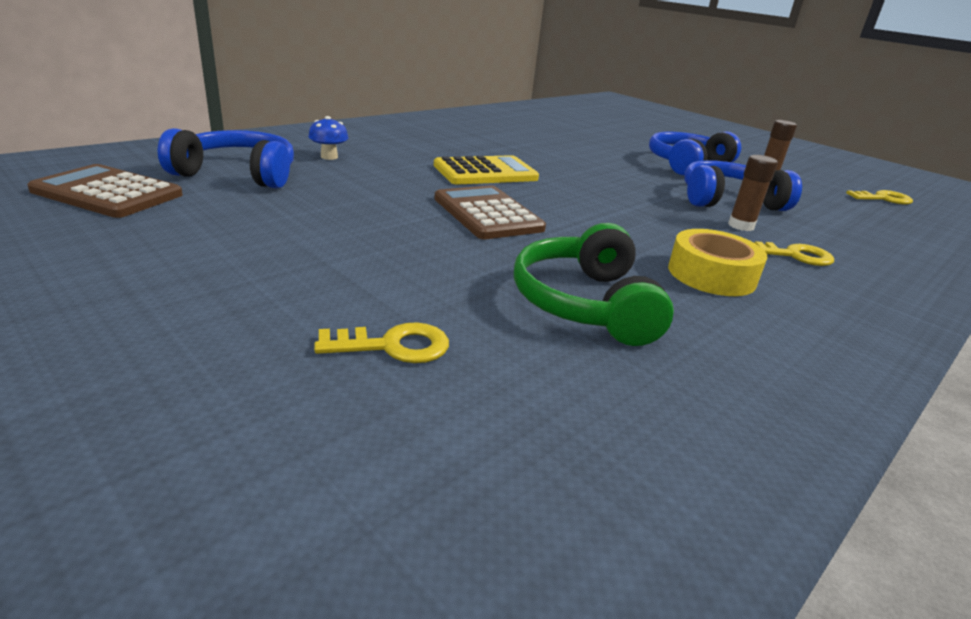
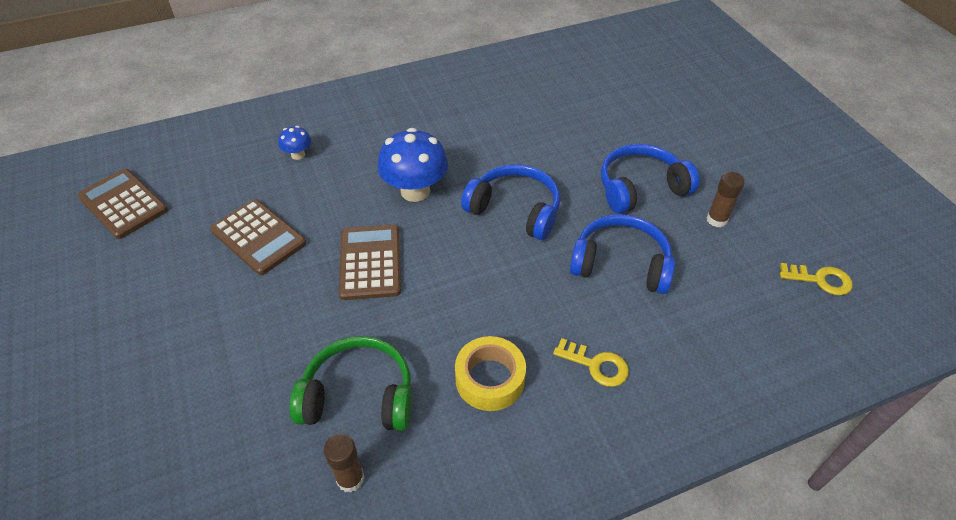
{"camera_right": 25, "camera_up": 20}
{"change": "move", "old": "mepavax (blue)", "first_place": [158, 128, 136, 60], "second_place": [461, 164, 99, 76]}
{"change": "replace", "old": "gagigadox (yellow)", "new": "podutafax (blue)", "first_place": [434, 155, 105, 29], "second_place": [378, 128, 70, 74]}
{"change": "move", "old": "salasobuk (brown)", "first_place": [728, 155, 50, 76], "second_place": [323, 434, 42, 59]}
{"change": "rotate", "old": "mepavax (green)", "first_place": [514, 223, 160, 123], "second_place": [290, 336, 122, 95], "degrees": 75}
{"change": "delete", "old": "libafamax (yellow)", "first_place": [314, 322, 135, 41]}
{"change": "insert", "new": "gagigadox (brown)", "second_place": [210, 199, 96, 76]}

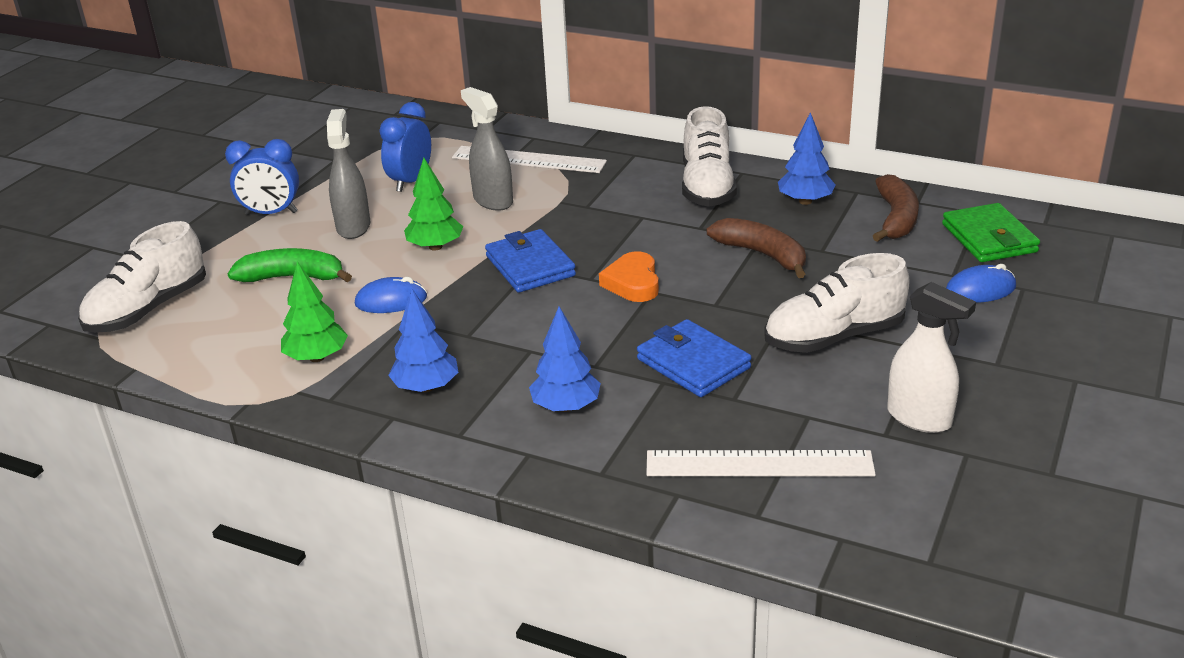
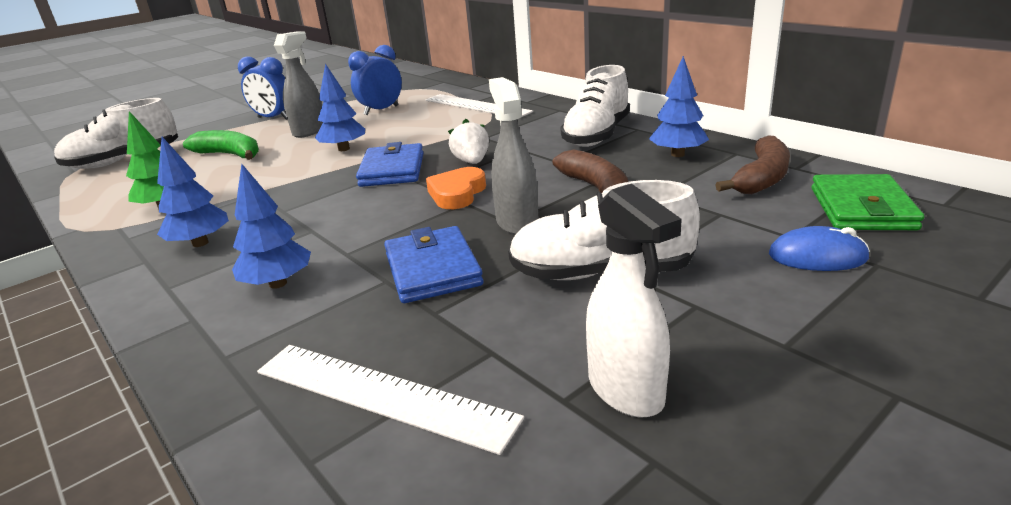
{"camera_right": 25, "camera_up": -5}
{"change": "move", "old": "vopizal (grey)", "first_place": [461, 87, 52, 124], "second_place": [489, 77, 49, 158]}
{"change": "recolor", "old": "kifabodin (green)", "new": "kifabodin (blue)", "first_place": [404, 158, 59, 93], "second_place": [315, 64, 50, 87]}
{"change": "delete", "old": "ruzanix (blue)", "first_place": [355, 277, 72, 36]}
{"change": "insert", "new": "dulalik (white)", "second_place": [448, 119, 41, 45]}

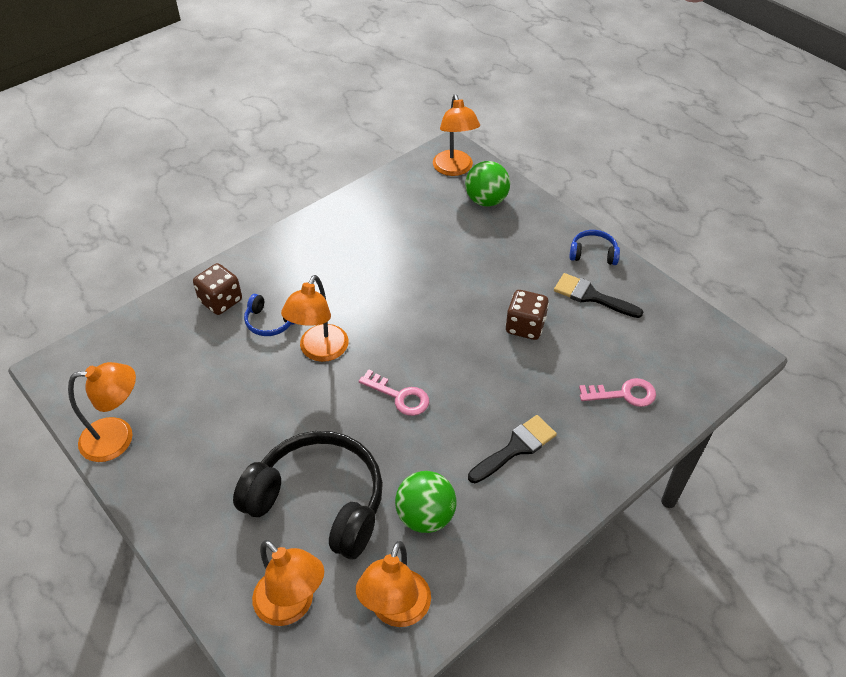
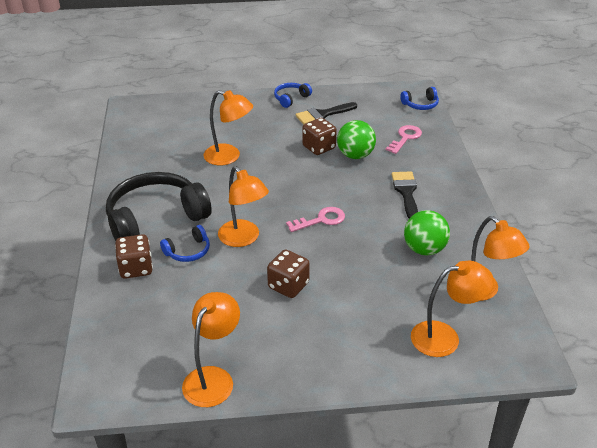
{"camera_right": -55, "camera_up": -10}
{"change": "move", "old": "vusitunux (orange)", "first_place": [433, 94, 47, 82], "second_place": [203, 90, 50, 75]}
{"change": "move", "old": "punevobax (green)", "first_place": [465, 161, 45, 46], "second_place": [337, 120, 39, 39]}
{"change": "move", "old": "mepavax (black)", "first_place": [233, 431, 150, 128], "second_place": [106, 172, 106, 69]}
{"change": "insert", "new": "mepavax (blue)", "second_place": [400, 87, 39, 23]}
{"change": "insert", "new": "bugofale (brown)", "second_place": [267, 250, 43, 48]}

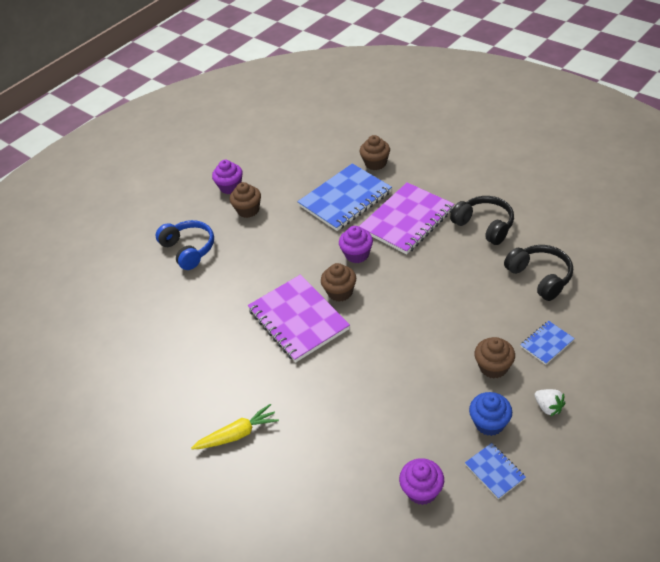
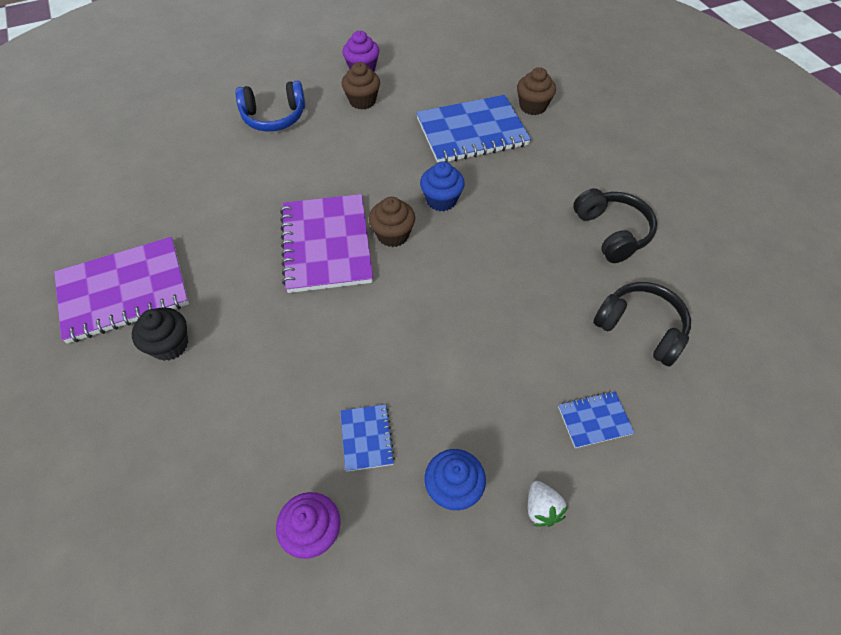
{"camera_right": 20, "camera_up": 10}
{"change": "move", "old": "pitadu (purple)", "first_place": [359, 182, 95, 72], "second_place": [54, 237, 135, 107]}
{"change": "rotate", "old": "mepavax (blue)", "first_place": [156, 220, 58, 50], "second_place": [235, 81, 70, 50], "degrees": 90}
{"change": "recolor", "old": "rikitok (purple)", "new": "rikitok (blue)", "first_place": [339, 226, 34, 37], "second_place": [420, 161, 45, 50]}
{"change": "rotate", "old": "mepavax (black)", "first_place": [504, 245, 69, 56], "second_place": [593, 282, 98, 85], "degrees": -45}
{"change": "delete", "old": "rikitok (brown)", "first_place": [474, 337, 41, 41]}
{"change": "replace", "old": "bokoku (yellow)", "new": "rikitok (black)", "first_place": [191, 404, 88, 46], "second_place": [132, 307, 56, 54]}
{"change": "move", "old": "pitadu (blue)", "first_place": [465, 443, 61, 56], "second_place": [340, 404, 55, 68]}

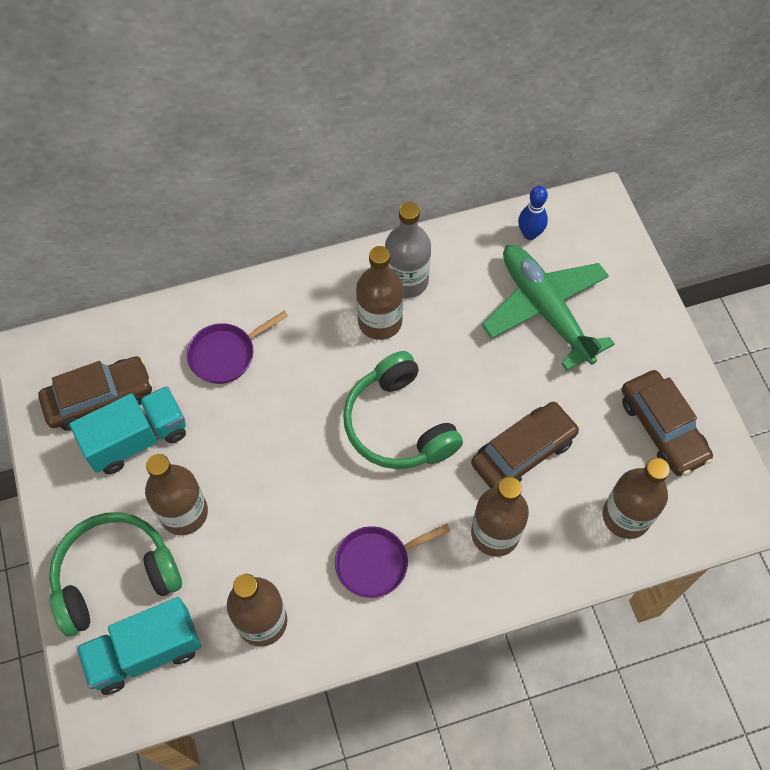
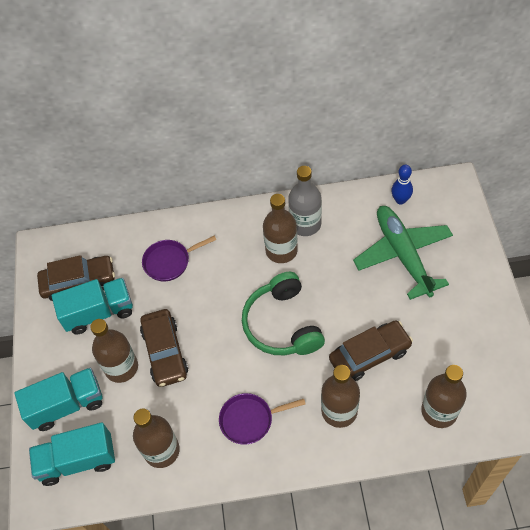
{"camera_right": 15, "camera_up": -5}
{"change": "move", "old": "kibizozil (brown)", "first_place": [622, 370, 91, 106], "second_place": [140, 309, 48, 78]}
{"change": "replace", "old": "mepavax (green)", "new": "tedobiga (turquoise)", "first_place": [49, 512, 133, 124], "second_place": [14, 368, 89, 63]}

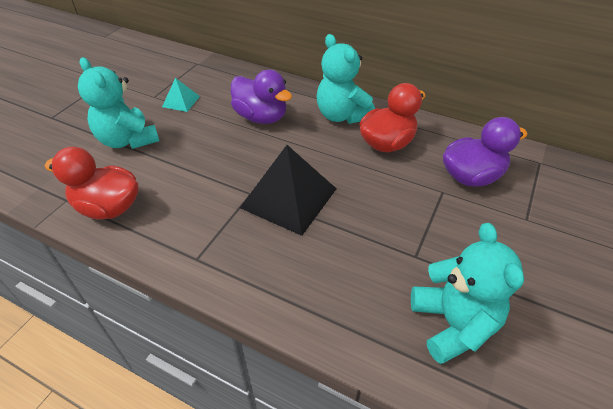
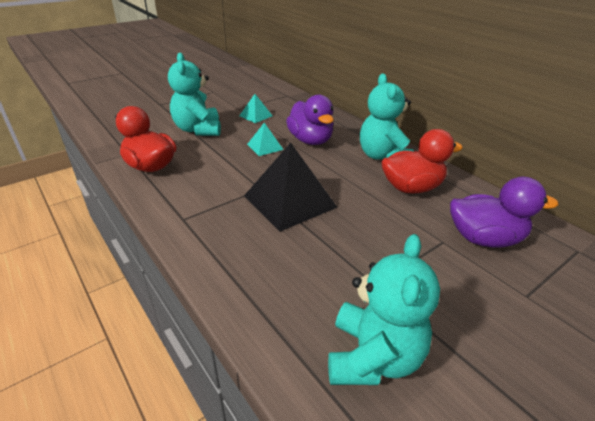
{"camera_right": 25, "camera_up": -10}
{"change": "insert", "new": "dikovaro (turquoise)", "second_place": [247, 123, 36, 33]}

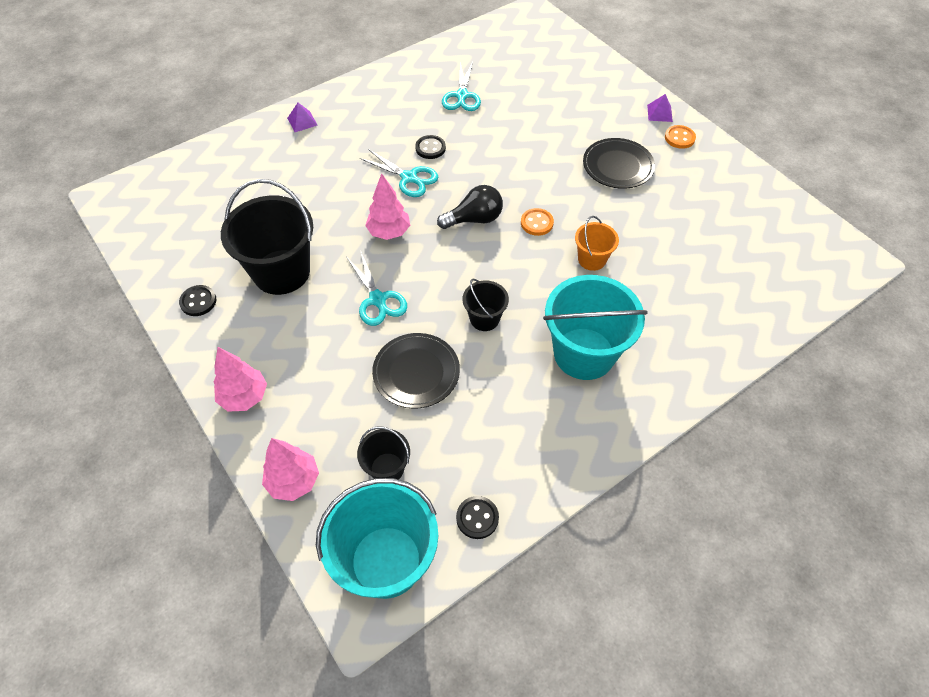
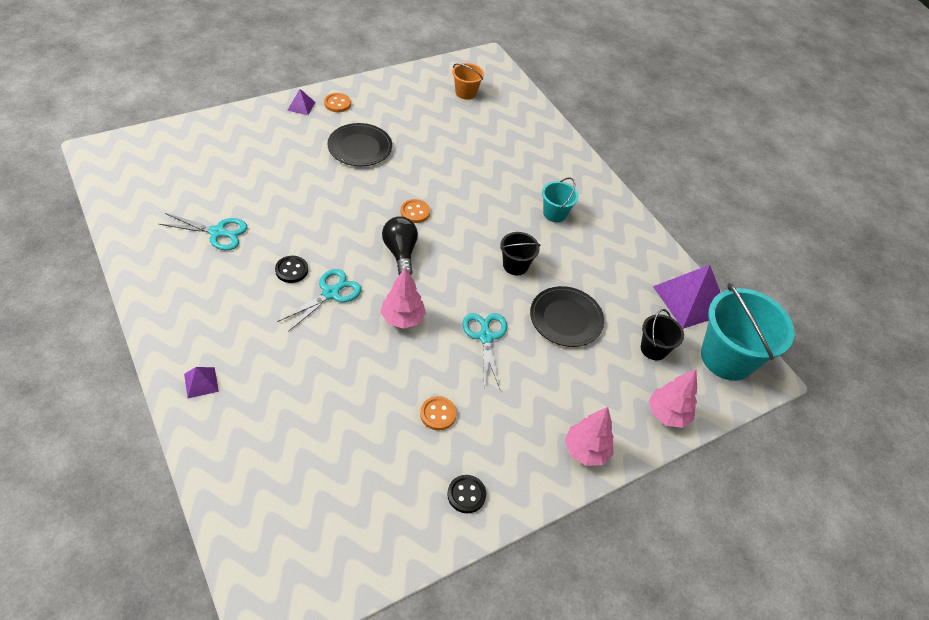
{"camera_right": -90, "camera_up": -5}
{"change": "replace", "old": "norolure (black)", "new": "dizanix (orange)", "first_place": [221, 179, 92, 116], "second_place": [420, 396, 37, 34]}
{"change": "move", "old": "norolure (orange)", "first_place": [575, 216, 44, 55], "second_place": [452, 63, 32, 37]}
{"change": "rotate", "old": "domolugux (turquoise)", "first_place": [346, 252, 61, 74], "second_place": [463, 313, 44, 76], "degrees": -75}
{"change": "resize", "old": "norolure (turquoise)", "first_place": [543, 275, 105, 105], "second_place": [542, 177, 37, 45], "factor": 0.5}
{"change": "replace", "old": "dizanix (black)", "new": "dikovaro (purple)", "first_place": [456, 496, 43, 43], "second_place": [653, 265, 68, 64]}

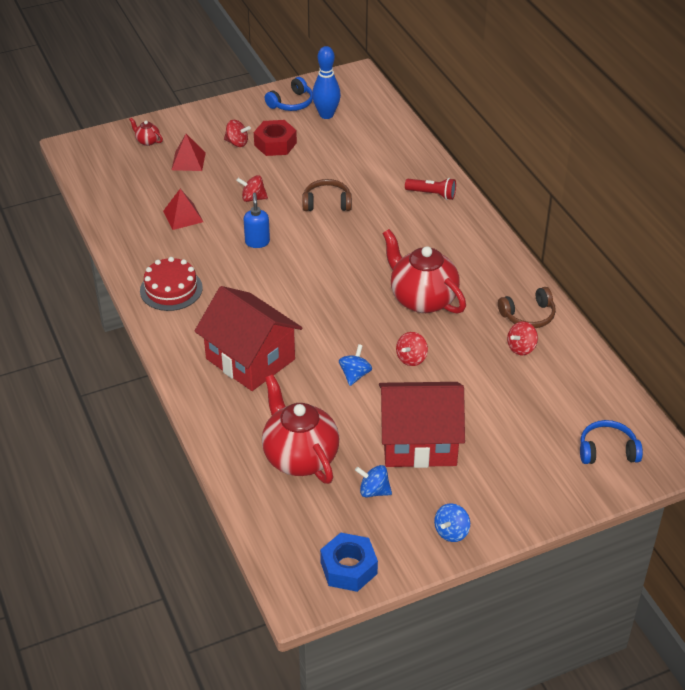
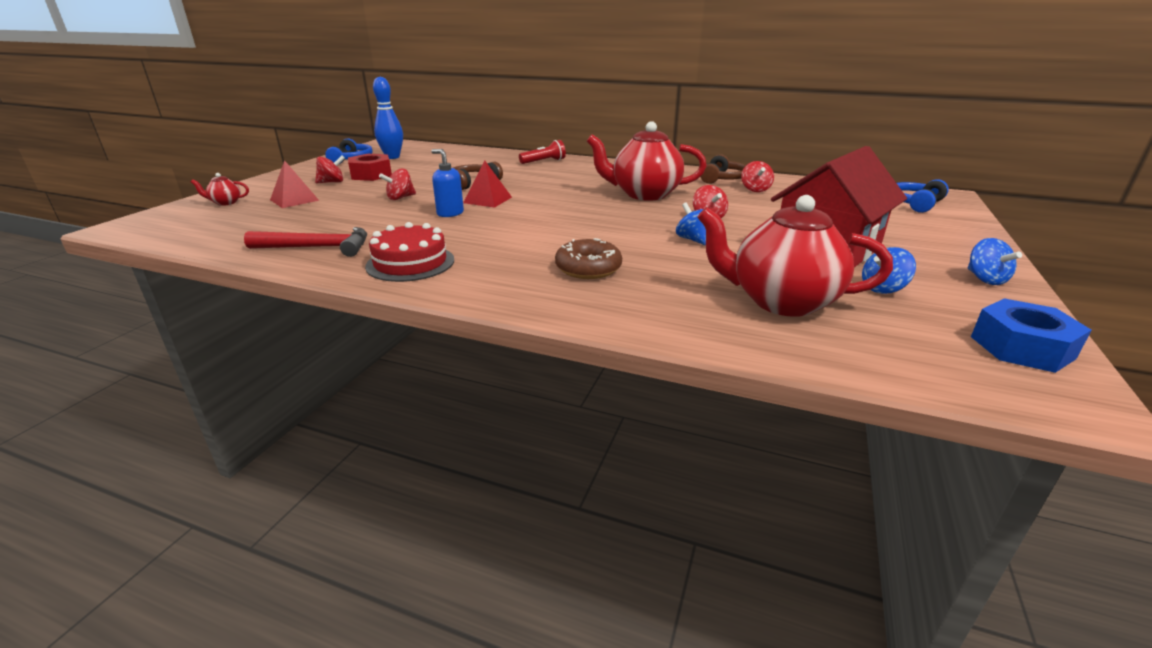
{"camera_right": -45, "camera_up": -15}
{"change": "move", "old": "dikovaro (red)", "first_place": [163, 189, 40, 41], "second_place": [463, 161, 49, 47]}
{"change": "replace", "old": "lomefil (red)", "new": "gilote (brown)", "first_place": [194, 286, 108, 105], "second_place": [555, 238, 67, 41]}
{"change": "insert", "new": "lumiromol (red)", "second_place": [244, 227, 123, 30]}

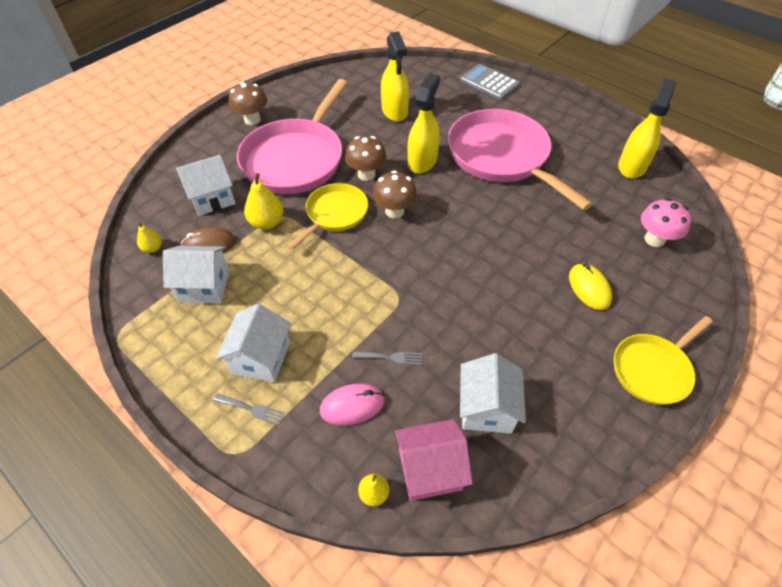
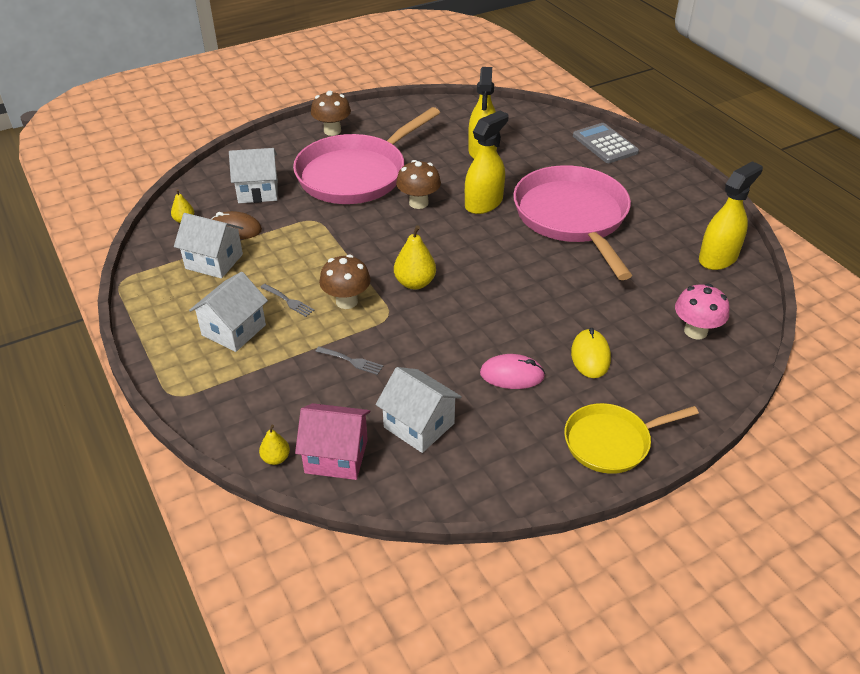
{"camera_right": 20, "camera_up": -10}
{"change": "move", "old": "podutafax (brown)", "first_place": [373, 170, 44, 48], "second_place": [319, 254, 52, 55]}
{"change": "move", "old": "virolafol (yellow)", "first_place": [244, 173, 40, 57], "second_place": [394, 225, 42, 65]}
{"change": "delete", "old": "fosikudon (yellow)", "first_place": [287, 183, 81, 67]}
{"change": "rotate", "old": "lomefil (white)", "first_place": [460, 353, 66, 81], "second_place": [376, 367, 86, 86], "degrees": -75}
{"change": "move", "old": "ruzanix (pink)", "first_place": [320, 384, 65, 41], "second_place": [480, 354, 65, 35]}
{"change": "move", "old": "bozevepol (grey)", "first_place": [213, 394, 72, 31], "second_place": [260, 284, 55, 33]}

